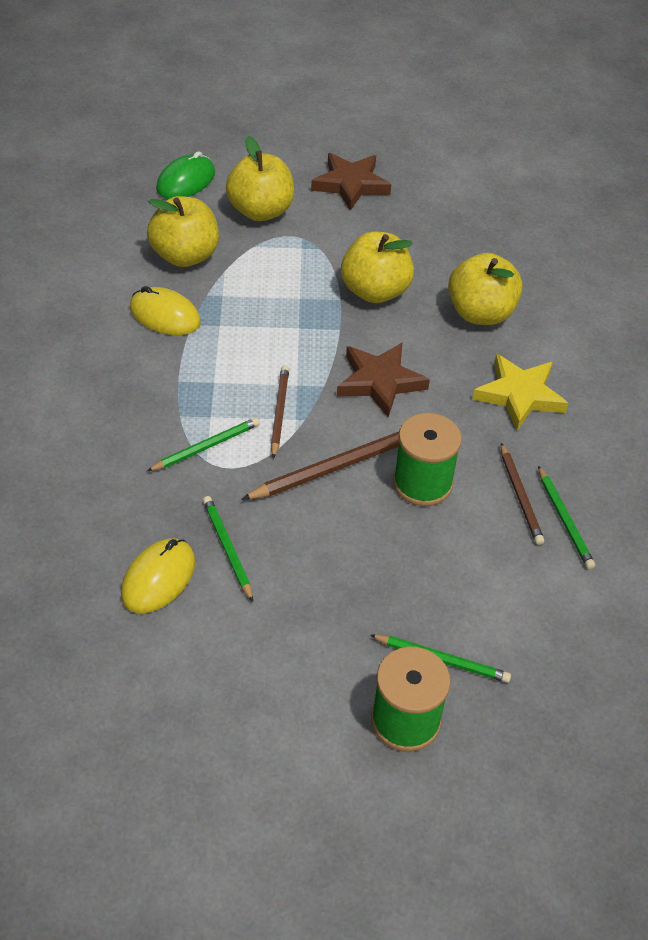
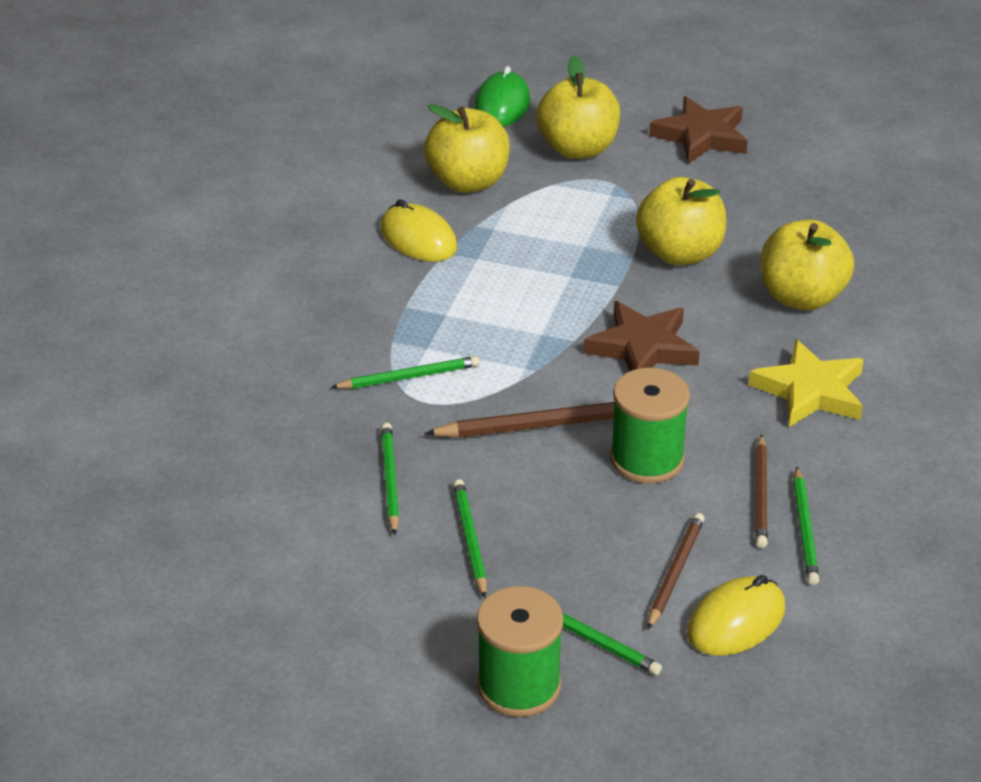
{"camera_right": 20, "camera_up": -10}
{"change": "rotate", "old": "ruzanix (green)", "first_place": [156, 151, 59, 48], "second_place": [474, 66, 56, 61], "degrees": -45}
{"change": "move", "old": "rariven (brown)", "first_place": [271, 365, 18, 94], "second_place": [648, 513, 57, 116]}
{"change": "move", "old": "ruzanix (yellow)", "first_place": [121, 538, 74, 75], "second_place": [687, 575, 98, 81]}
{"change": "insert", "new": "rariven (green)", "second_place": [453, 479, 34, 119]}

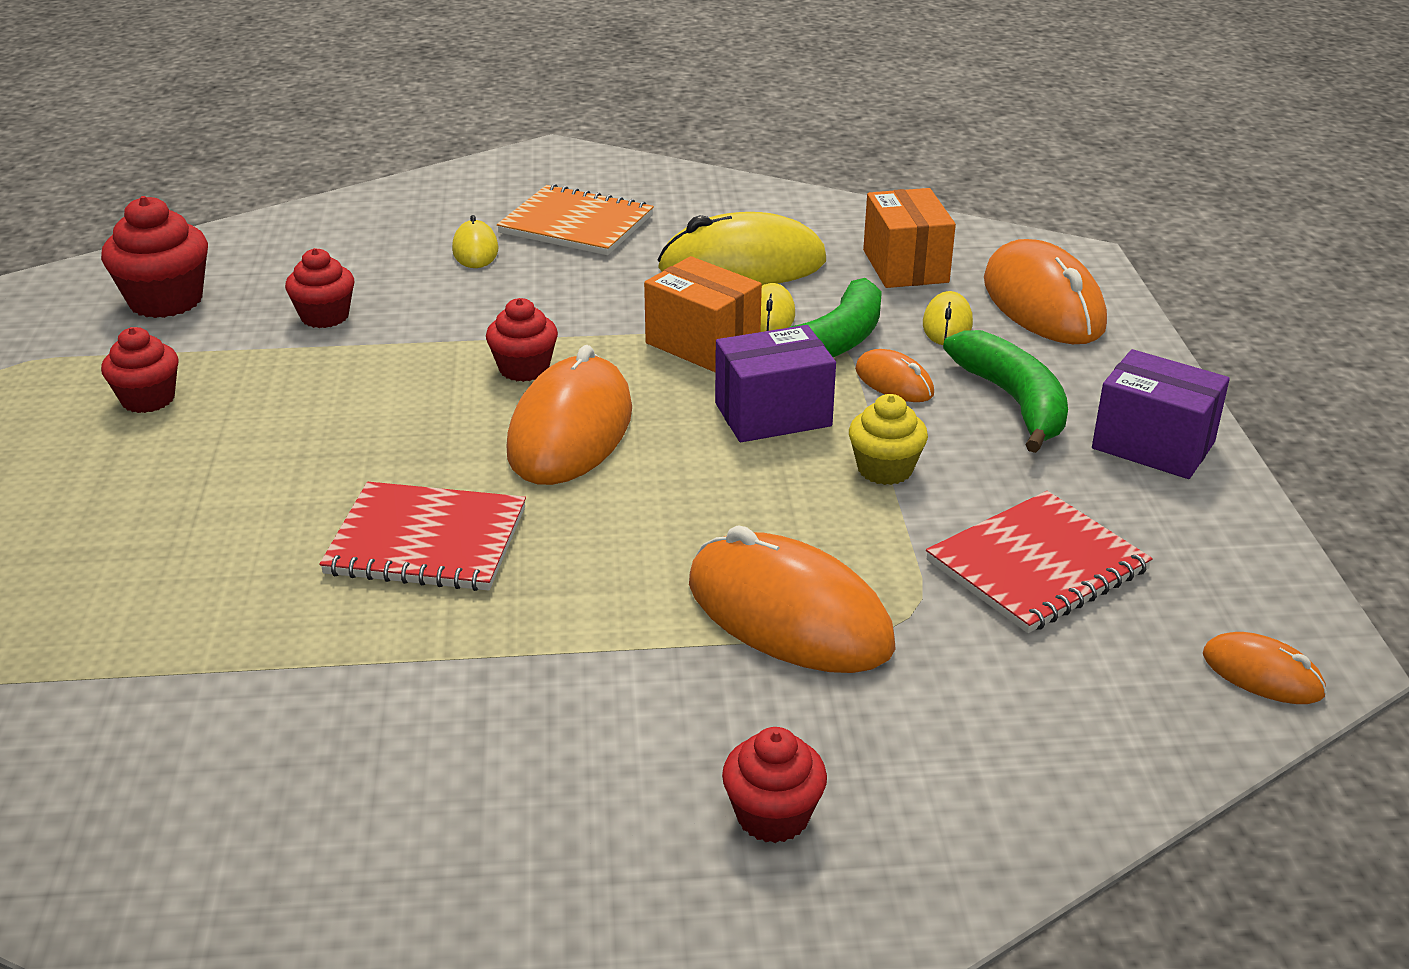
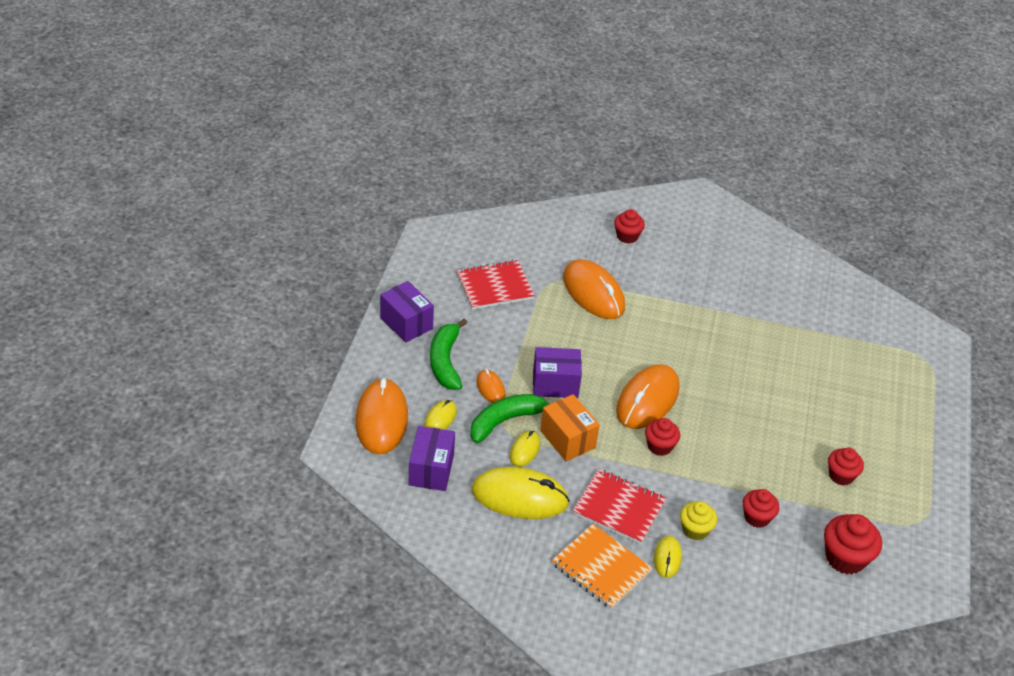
{"camera_right": -165, "camera_up": 10}
{"change": "recolor", "old": "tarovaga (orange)", "new": "tarovaga (purple)", "first_place": [863, 188, 93, 100], "second_place": [409, 426, 46, 65]}
{"change": "move", "old": "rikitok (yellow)", "first_place": [849, 394, 79, 91], "second_place": [680, 501, 37, 39]}
{"change": "move", "old": "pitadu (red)", "first_place": [319, 482, 207, 109], "second_place": [573, 469, 93, 75]}
{"change": "delete", "old": "ruzanix (orange)", "first_place": [1203, 632, 124, 72]}

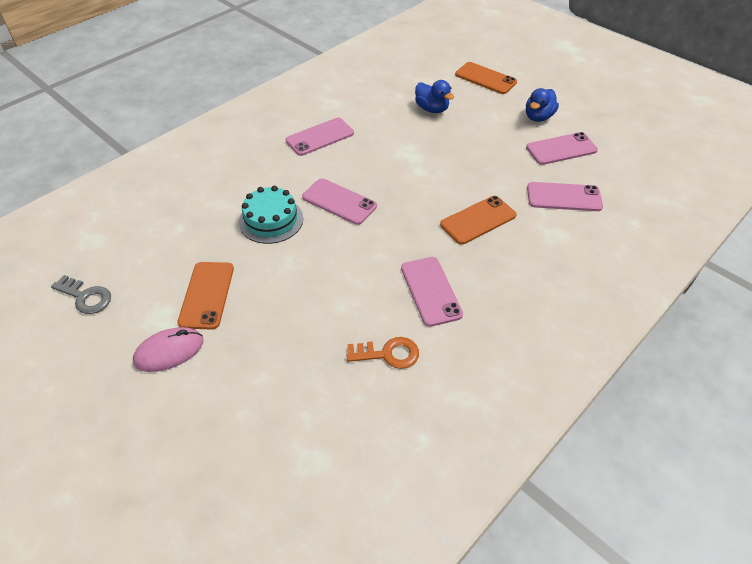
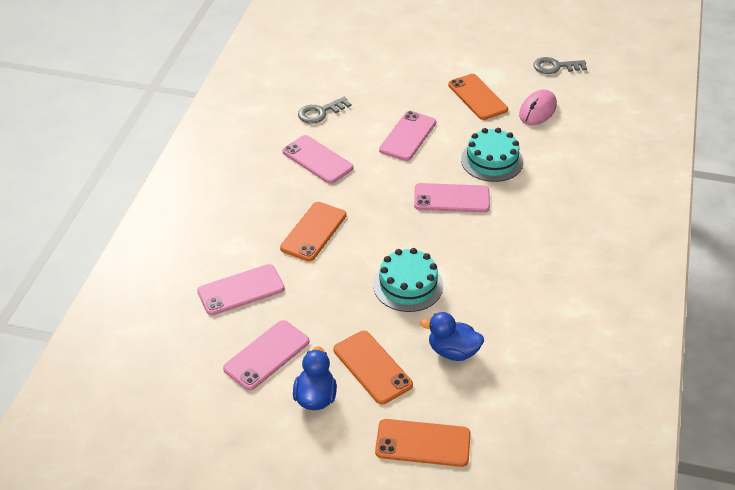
{"camera_right": 150, "camera_up": -5}
{"change": "move", "old": "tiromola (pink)", "first_place": [286, 118, 68, 38], "second_place": [379, 111, 57, 50]}
{"change": "move", "old": "ruzanix (pink)", "first_place": [133, 327, 71, 45], "second_place": [519, 90, 38, 35]}
{"change": "recolor", "old": "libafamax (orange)", "new": "libafamax (grey)", "first_place": [346, 337, 73, 32], "second_place": [298, 97, 53, 27]}
{"change": "insert", "new": "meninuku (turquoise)", "second_place": [373, 248, 70, 64]}
{"change": "insert", "new": "tiromola (orange)", "second_place": [333, 331, 80, 74]}

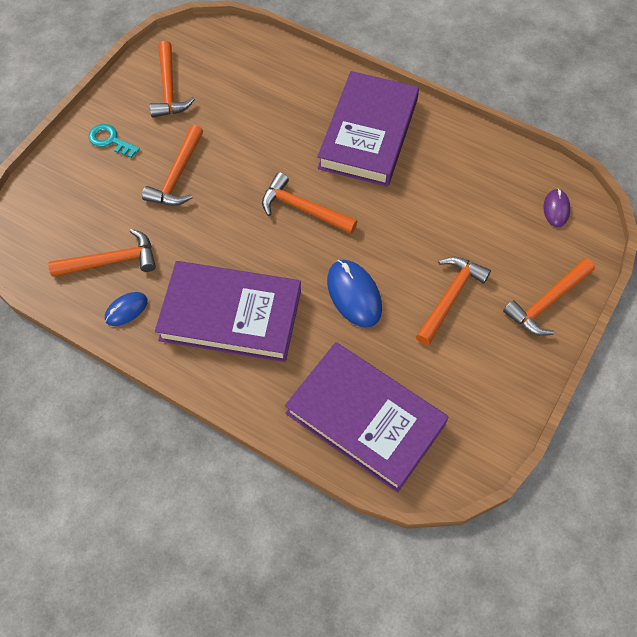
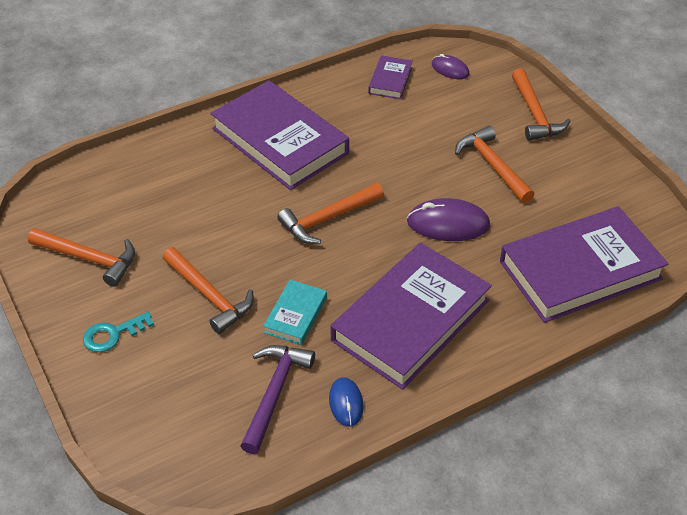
{"camera_right": -60, "camera_up": -15}
{"change": "recolor", "old": "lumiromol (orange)", "new": "lumiromol (purple)", "first_place": [48, 229, 108, 48], "second_place": [240, 345, 75, 109]}
{"change": "recolor", "old": "ruzanix (blue)", "new": "ruzanix (purple)", "first_place": [327, 260, 55, 68], "second_place": [407, 198, 83, 43]}
{"change": "insert", "new": "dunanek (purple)", "second_place": [368, 55, 45, 44]}
{"change": "insert", "new": "dunanek (turquoise)", "second_place": [263, 280, 64, 65]}

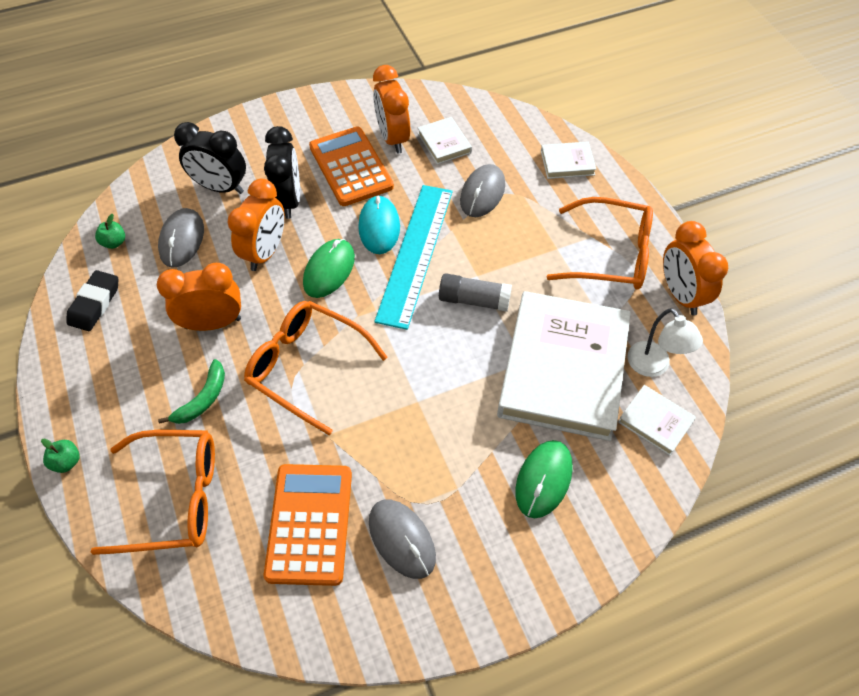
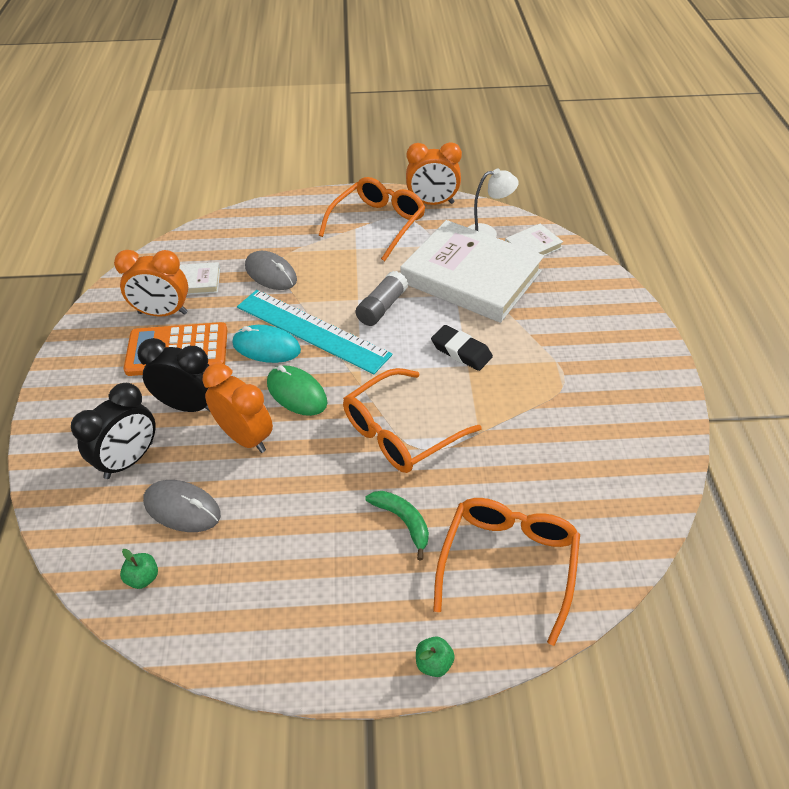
{"camera_right": -70, "camera_up": -10}
{"change": "delete", "old": "dunanek (white)", "first_place": [541, 141, 56, 38]}
{"change": "delete", "old": "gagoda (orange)", "first_place": [157, 263, 84, 68]}
{"change": "move", "old": "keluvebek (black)", "first_place": [66, 270, 52, 61], "second_place": [431, 325, 62, 46]}
{"change": "delete", "old": "ruzanix (green)", "first_place": [515, 440, 58, 78]}
{"change": "delete", "old": "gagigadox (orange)", "first_place": [264, 464, 88, 122]}
{"change": "delete", "old": "ruzanix (grey)", "first_place": [369, 500, 67, 79]}

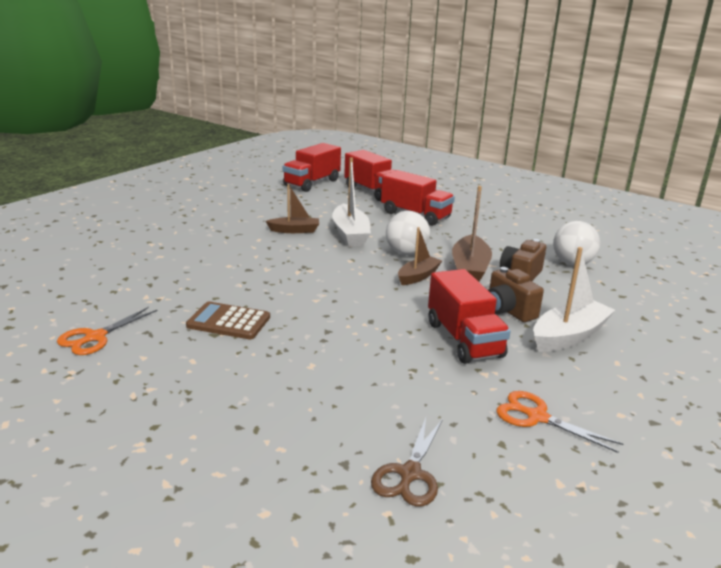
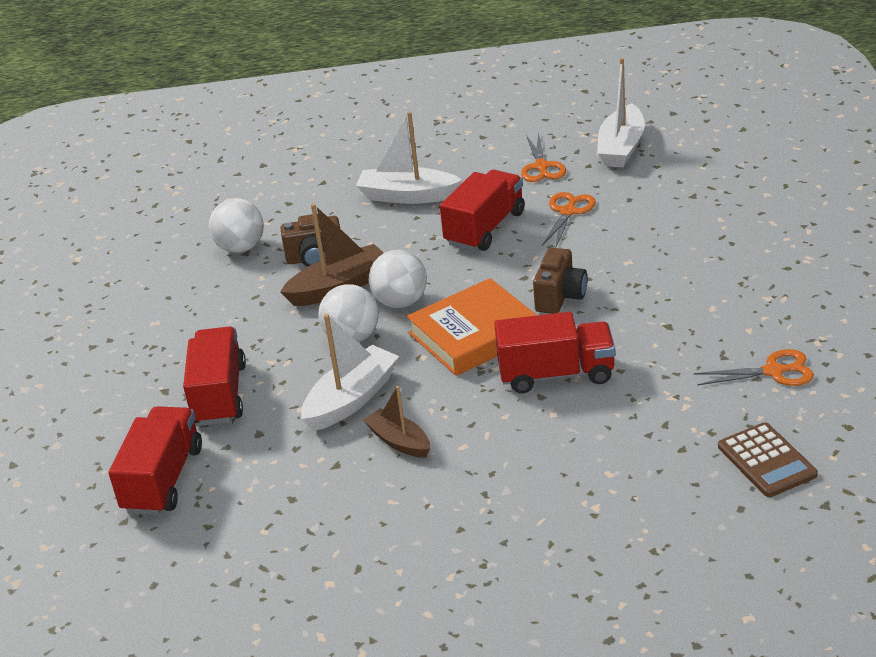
{"camera_right": -125, "camera_up": 10}
{"change": "move", "old": "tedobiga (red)", "first_place": [283, 143, 58, 49], "second_place": [494, 312, 121, 81]}
{"change": "replace", "old": "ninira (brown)", "new": "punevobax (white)", "first_place": [398, 227, 44, 58], "second_place": [369, 250, 58, 58]}
{"change": "move", "old": "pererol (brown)", "first_place": [488, 267, 56, 55], "second_place": [533, 248, 54, 66]}
{"change": "move", "old": "gagigadox (brown)", "first_place": [186, 302, 84, 37], "second_place": [718, 422, 100, 75]}
{"change": "delete", "old": "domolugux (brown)", "first_place": [371, 418, 72, 89]}
{"change": "insert", "new": "ninira (white)", "second_place": [597, 58, 48, 109]}
{"change": "insert", "new": "domolugux (orange)", "second_place": [542, 192, 54, 56]}
{"change": "insert", "new": "dunanek (orange)", "second_place": [407, 278, 130, 98]}

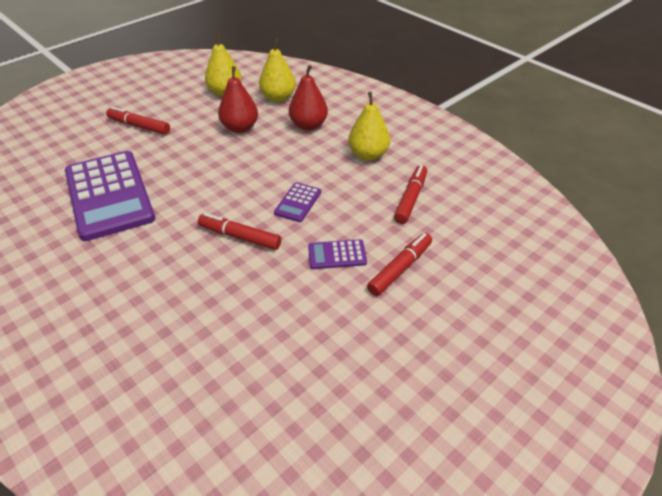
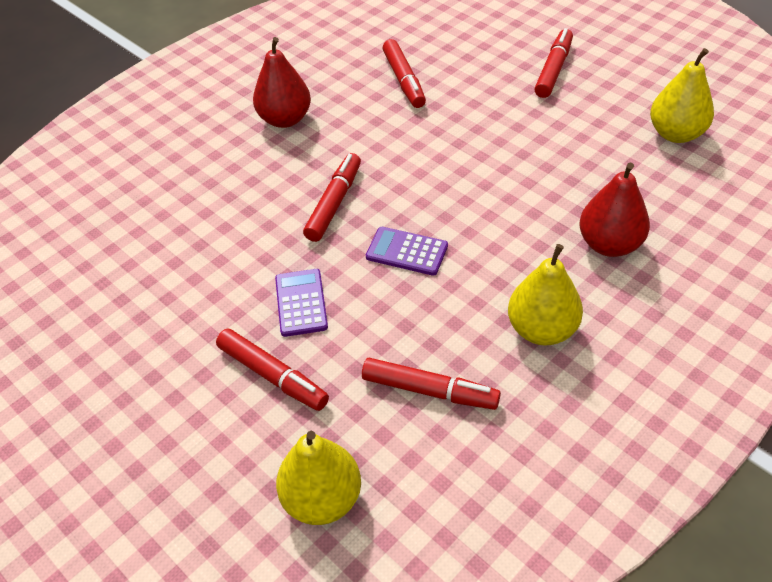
{"camera_right": 90, "camera_up": 5}
{"change": "move", "old": "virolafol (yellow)", "first_place": [259, 38, 37, 64], "second_place": [276, 431, 85, 94]}
{"change": "move", "old": "virolafol (red)", "first_place": [218, 66, 40, 67], "second_place": [253, 37, 58, 91]}
{"change": "replace", "old": "gagigadox (purple)", "new": "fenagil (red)", "first_place": [65, 151, 90, 90], "second_place": [382, 39, 44, 69]}

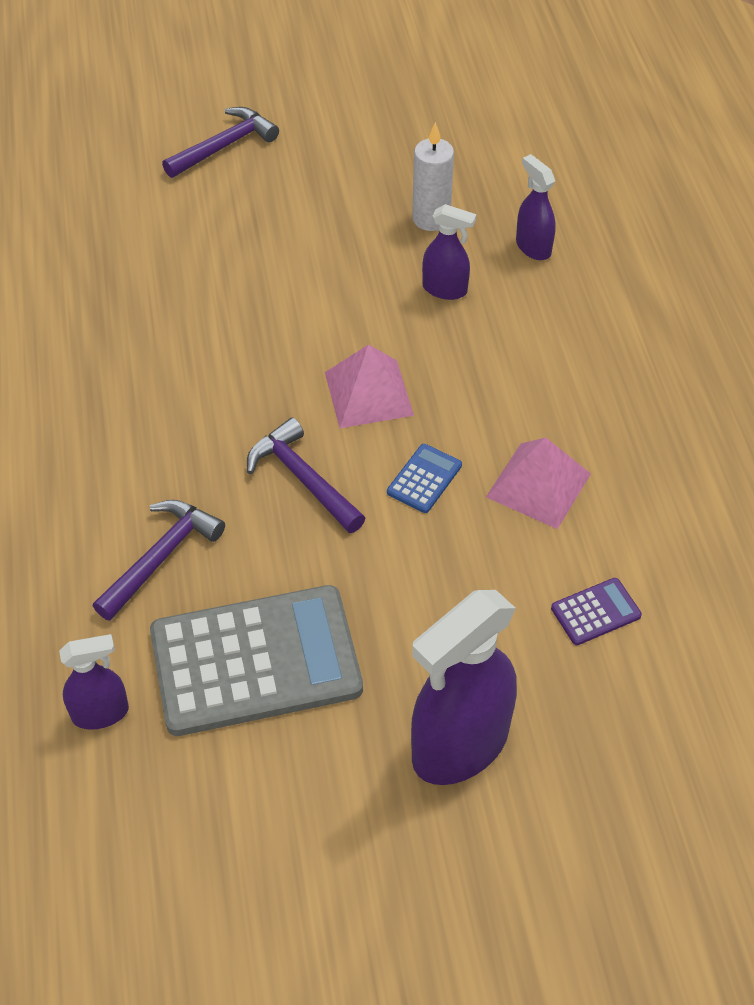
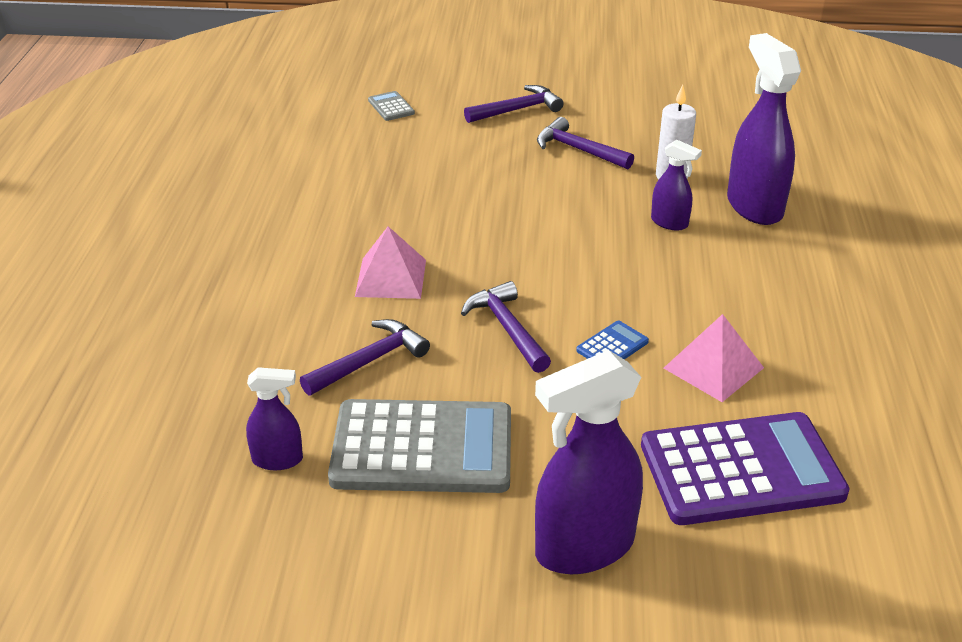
{"camera_right": 15, "camera_up": -15}
{"change": "resize", "old": "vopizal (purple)", "first_place": [516, 154, 40, 106], "second_place": [727, 33, 74, 192], "factor": 1.94}
{"change": "move", "old": "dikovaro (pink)", "first_place": [325, 344, 89, 84], "second_place": [355, 226, 71, 73]}
{"change": "resize", "old": "gagigadox (purple)", "first_place": [551, 578, 91, 67], "second_place": [641, 412, 209, 113], "factor": 2.45}
{"change": "insert", "new": "gagigadox (grey)", "second_place": [368, 91, 47, 30]}
{"change": "insert", "new": "lumiromol (purple)", "second_place": [537, 117, 97, 52]}

